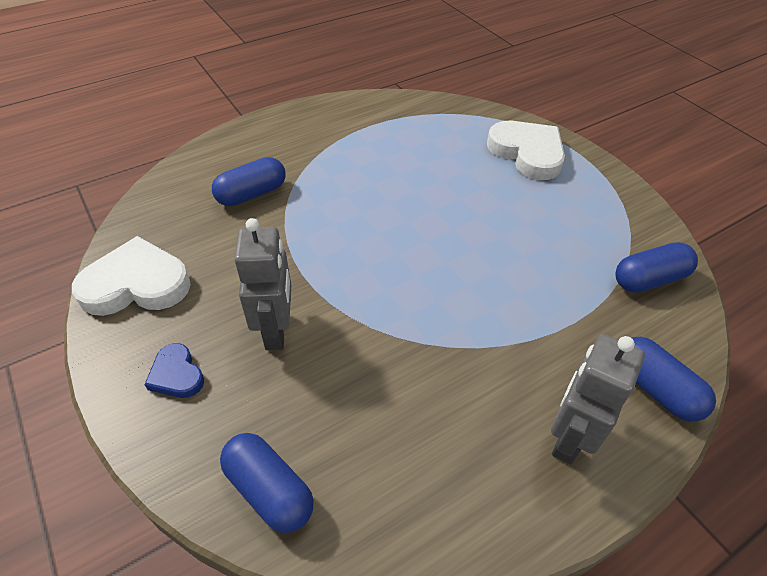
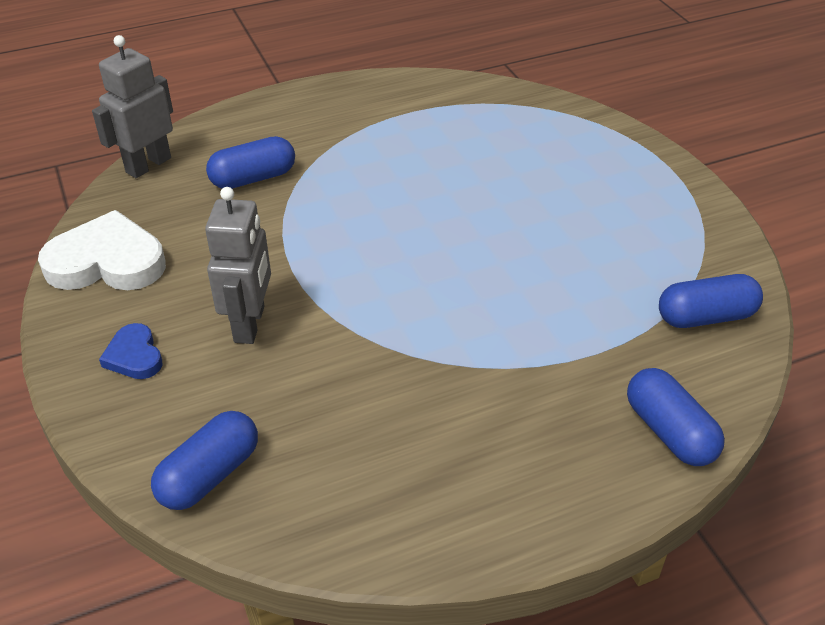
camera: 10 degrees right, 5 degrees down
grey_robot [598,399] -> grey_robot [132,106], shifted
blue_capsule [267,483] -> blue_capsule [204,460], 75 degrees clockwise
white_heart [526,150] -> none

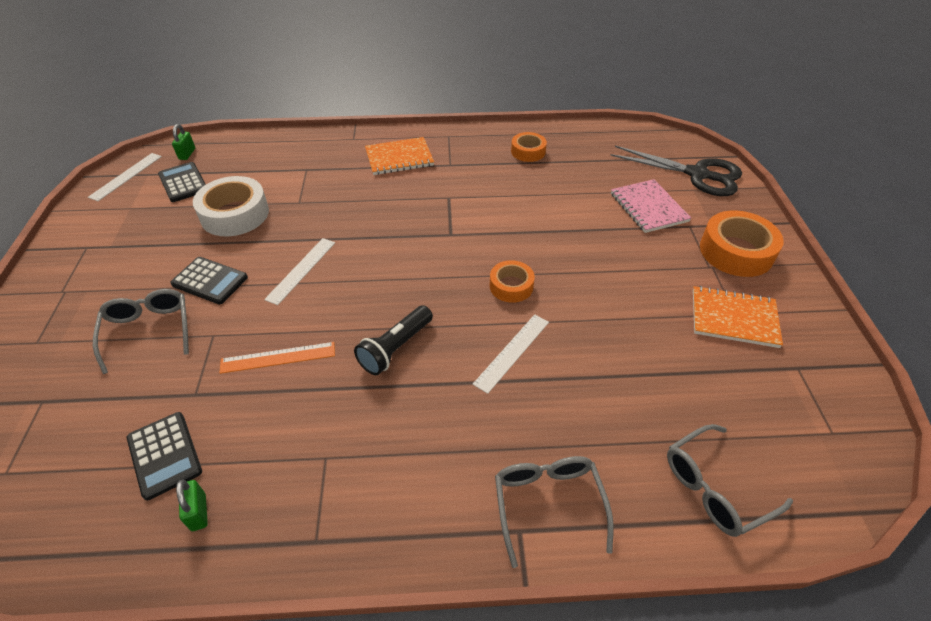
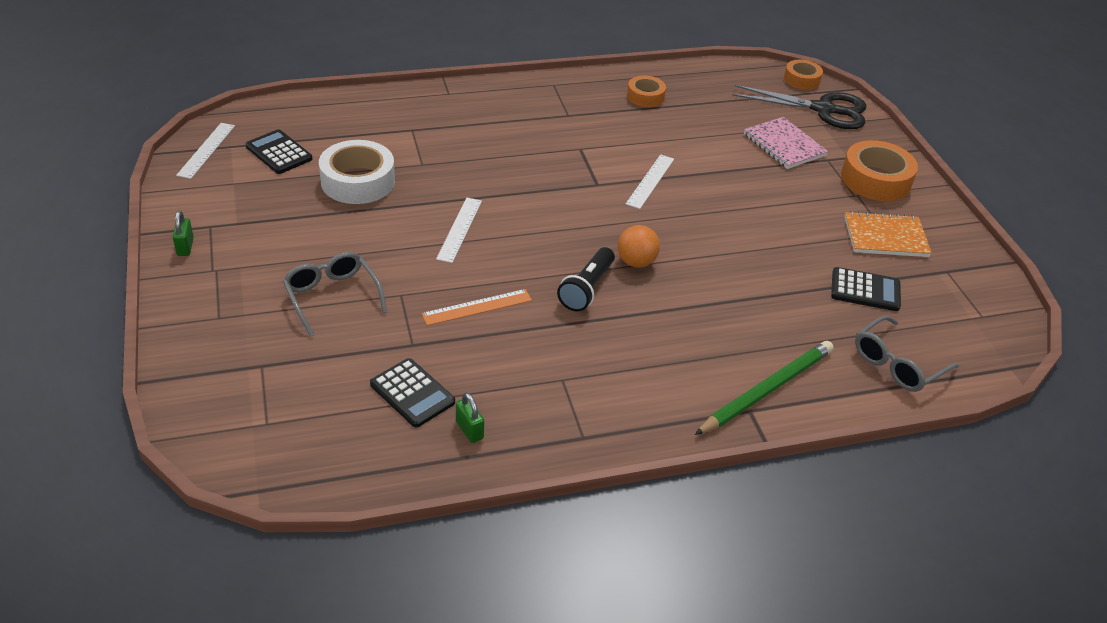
camera: 15 degrees left, 5 degrees down
green_padlock [183,142] -> green_padlock [183,233], shifted
none -> orange_ball [639,246]
white_ruler [511,354] -> white_ruler [650,181], shifted
grey_glasses [554,512] -> green_pencil [764,388]
orange_tape [512,281] -> orange_tape [803,75], shifted
black_calculator [209,280] -> black_calculator [866,289], shifted
orange_notebook [399,156] -> none

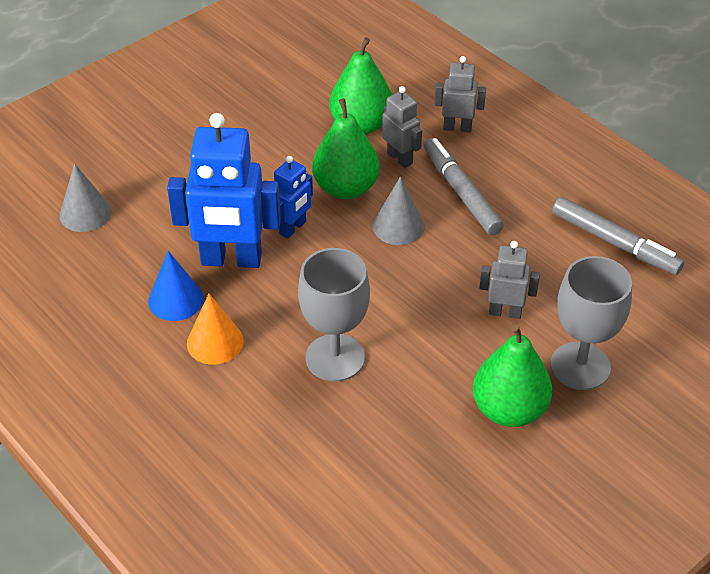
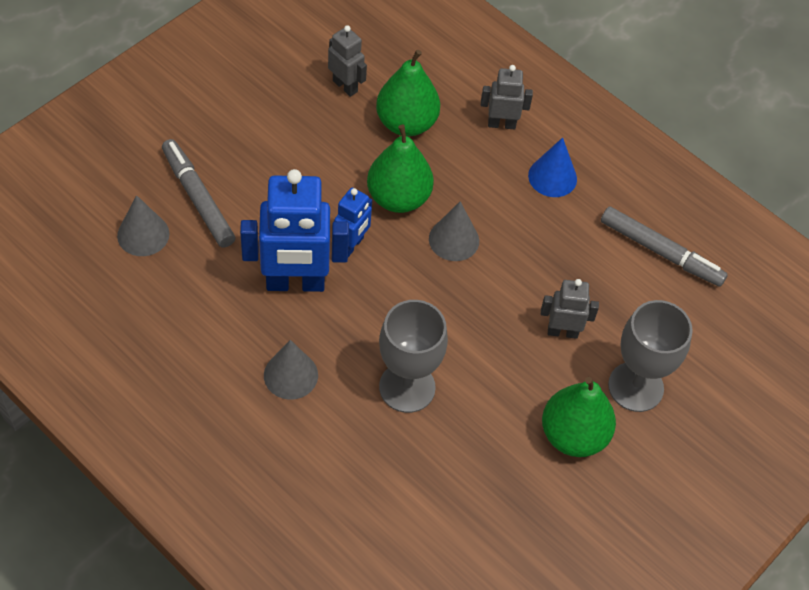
camera: 10 degrees left, 10 degrees up
grey_marker [464,186] -> grey_marker [198,193], shifted
orange_cone [215,329] -> grey_cone [291,370]
grey_robot [402,127] -> grey_robot [347,61], shifted
blue_cone [175,286] -> blue_cone [552,167], shifted

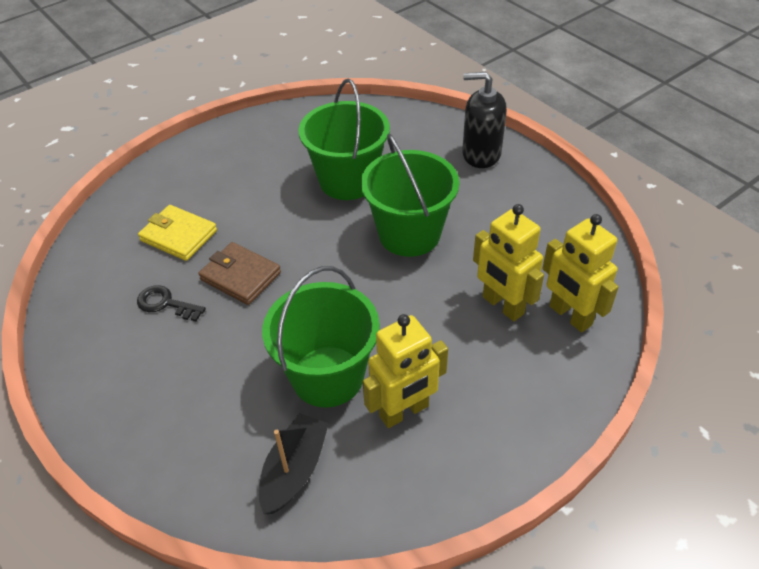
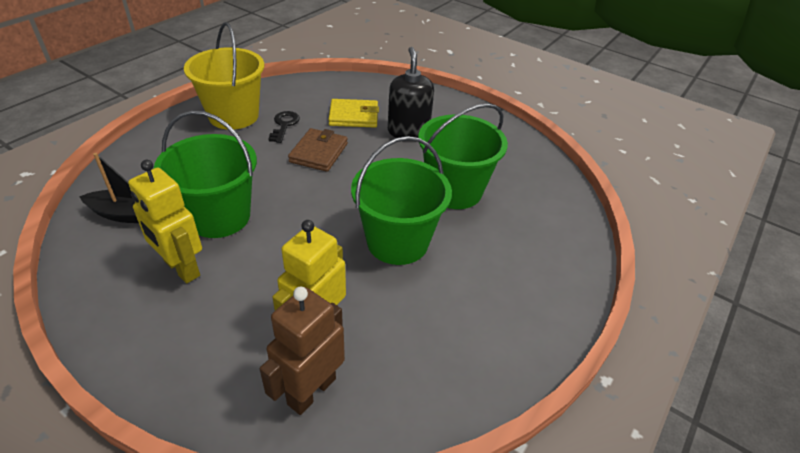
camera: 70 degrees right, 5 degrees down
none -> yellow_bucket [224,76]
yellow_robot [580,273] -> brown_robot [302,351]
yellow_wallet [177,233] -> yellow_wallet [353,113], 75 degrees clockwise
black_soap_dispenser [484,120] -> black_soap_dispenser [411,92], shifted

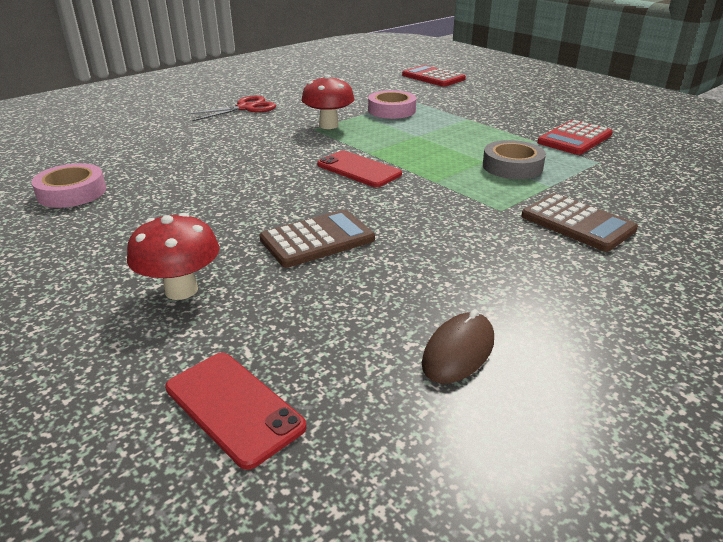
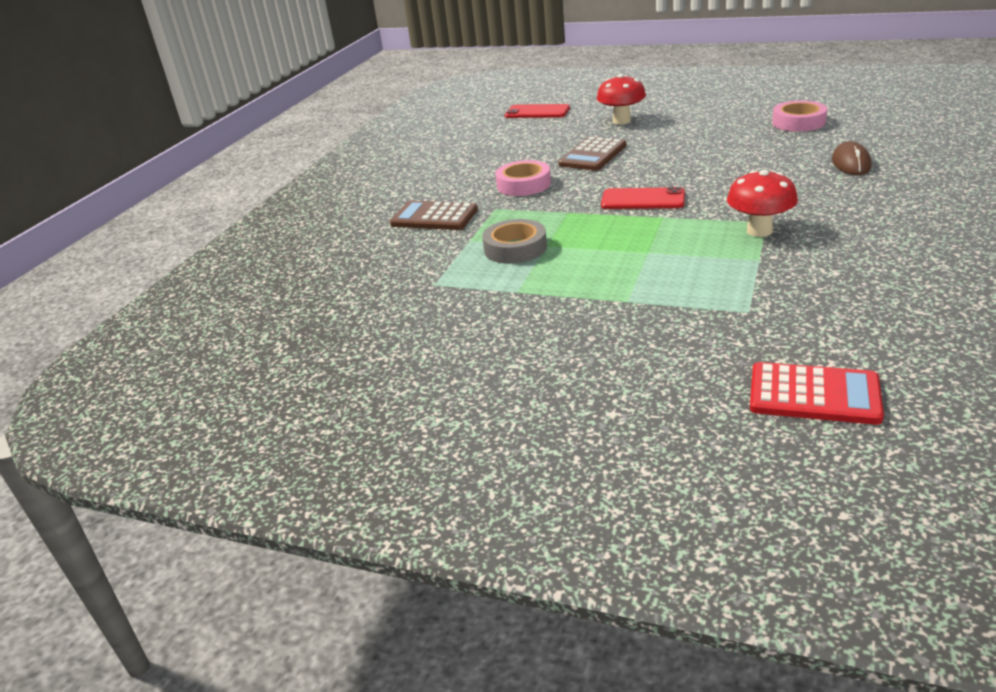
camera: 155 degrees right, 0 degrees up
pink_tape [392,104] -> pink_tape [523,178], shifted
brown_mouse [458,346] -> brown_mouse [851,158], shifted
red_scissors [230,108] -> none
red_calculator [575,137] -> none

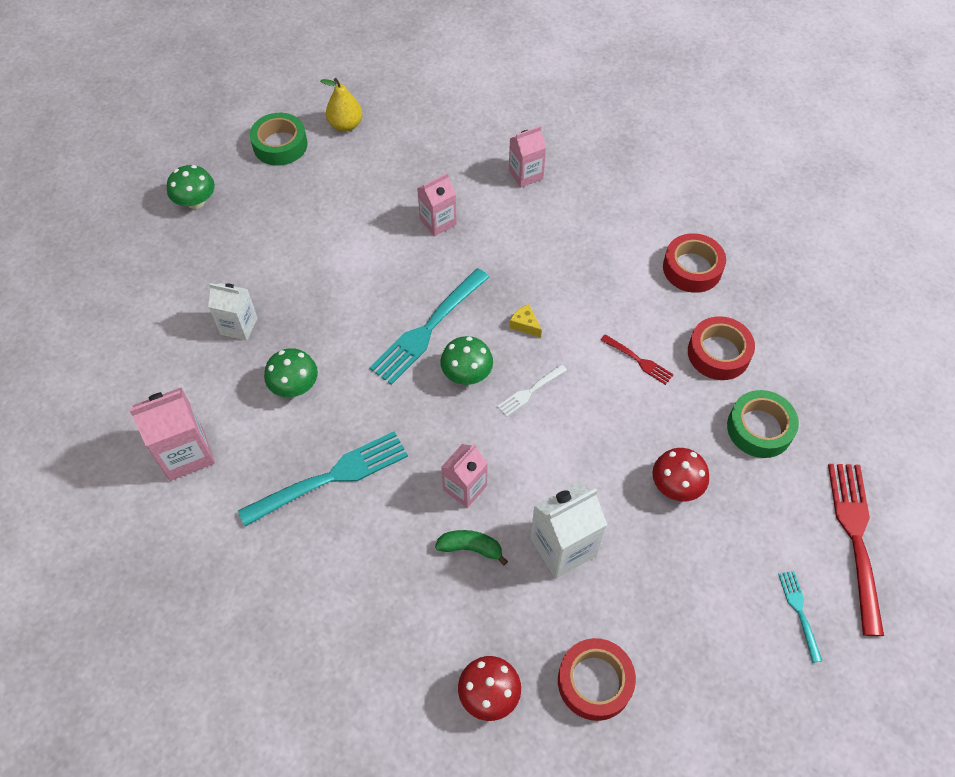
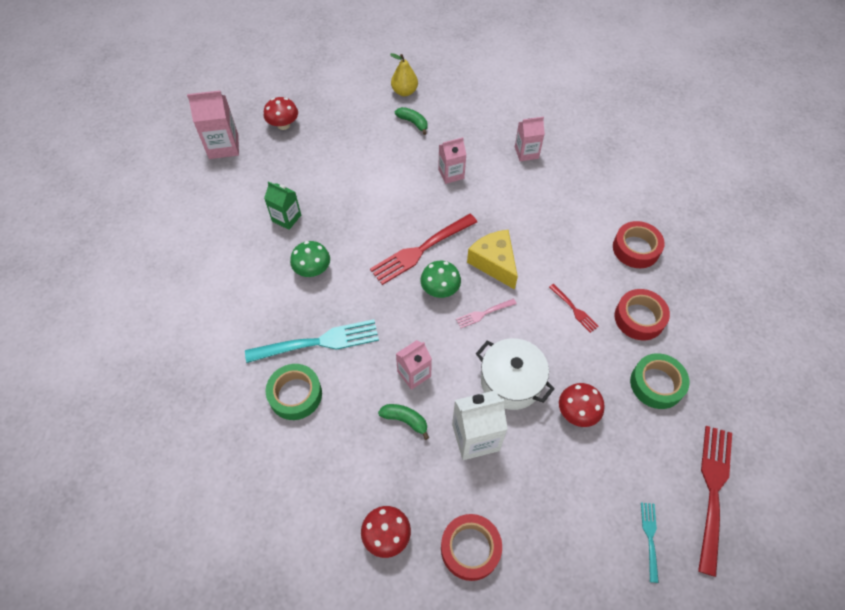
camera: 15 degrees right, 0 degrees up
pink_carton [172,434] -> pink_carton [213,124], shifted
green_mushroom [191,187] -> red_mushroom [281,113]
white_carton [233,312] -> green_carton [282,205]
green_tape [279,139] -> green_tape [294,392], shifted
turquoise_fork [429,326] -> red_fork [423,249]
none -> green_banana [411,121]
white_fork [532,390] -> pink_fork [486,313]
yellow_cheese [526,320] -> yellow_cheese [492,260], x2.18
none -> white_pot [515,374]

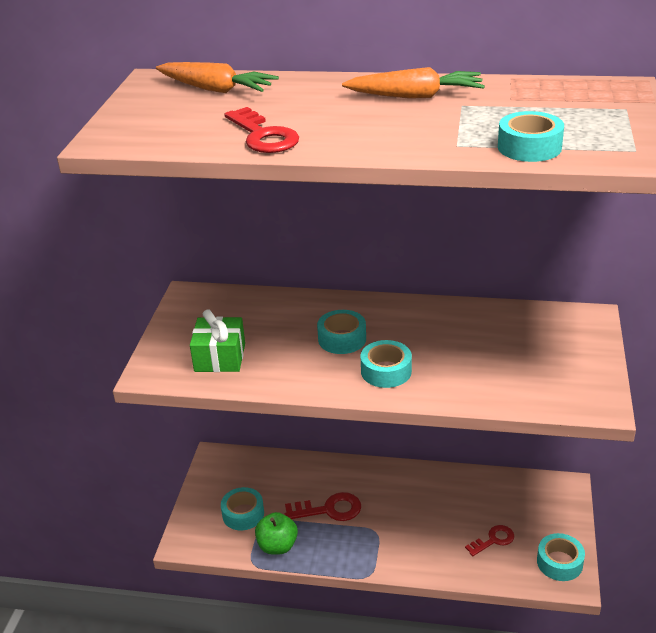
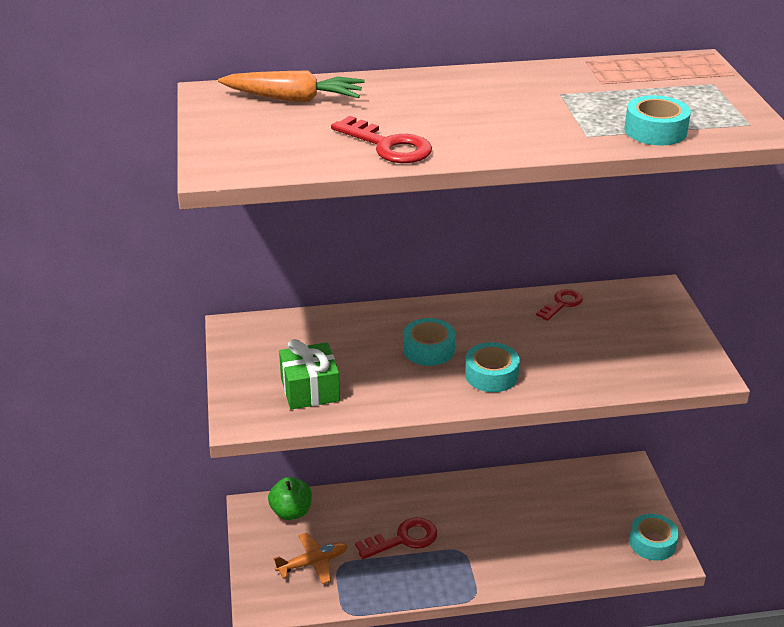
camera: 20 degrees left, 0 degrees up
green_apple [276,533] -> green_apple [290,498], shifted
turquoise_tape [242,508] -> orange_plane [310,558]
red_key [489,540] -> red_key [559,305], shifted
orange_carrot [413,83] -> none

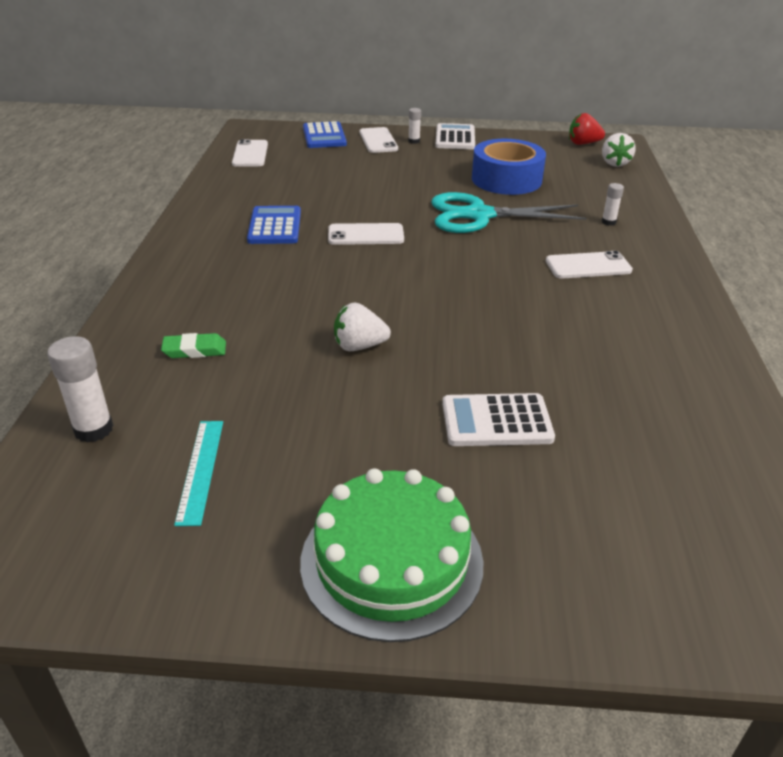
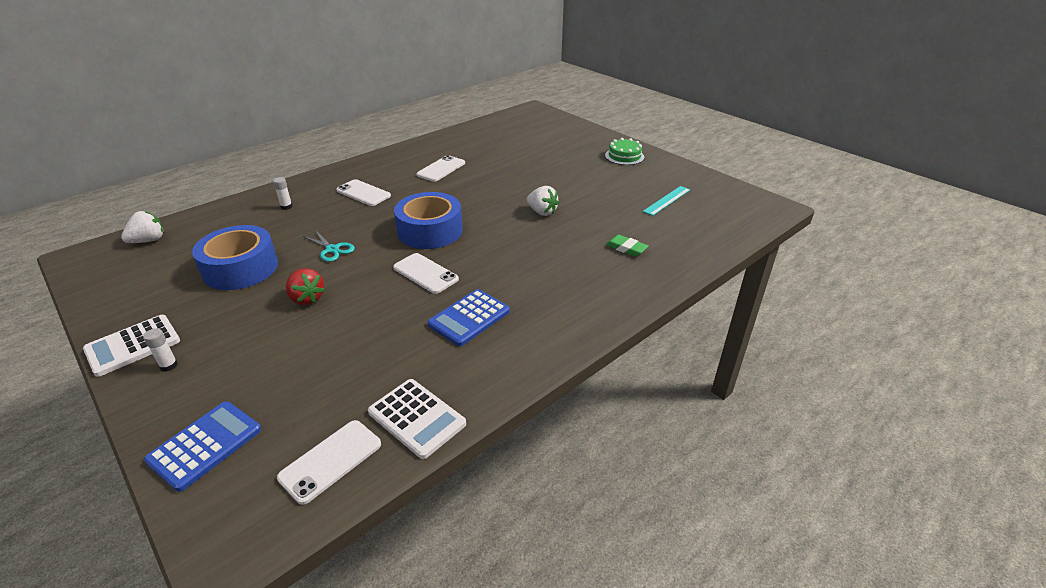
camera: 135 degrees left, 0 degrees up
red_strawberry [587,129] -> red_strawberry [305,286], shifted
turquoise_scissors [508,212] -> turquoise_scissors [329,246], x0.47
white_calculator [498,419] -> white_calculator [417,419], shifted
none -> blue_tape [428,220]
white_phone [378,140] -> white_phone [440,168], shifted
green_cake [392,555] -> green_cake [624,151], x0.57
white_glue_stick [80,389] -> none

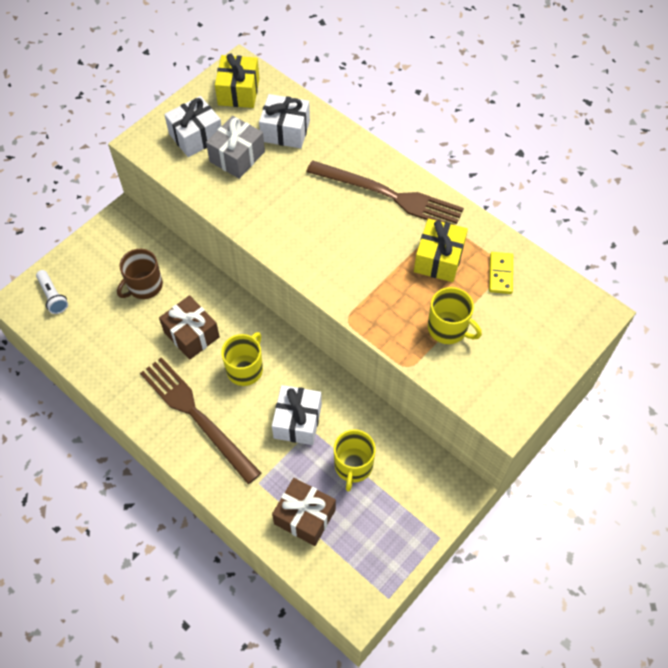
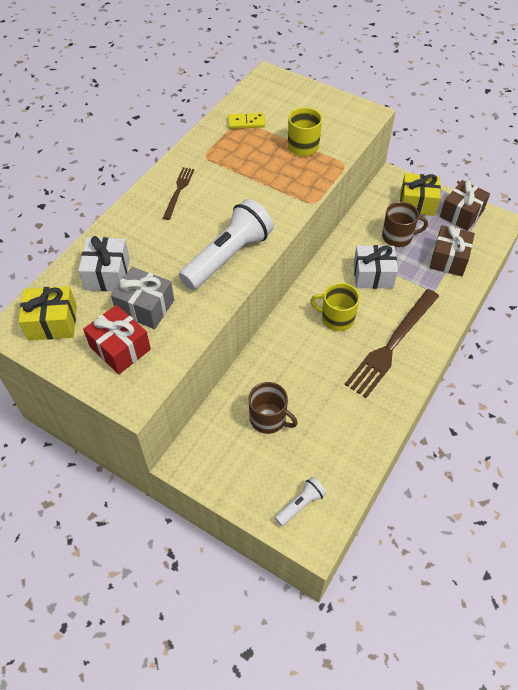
camera: 100 degrees left, 5 degrees down
white_gift [193,126] -> red_gift [117,339]
brown_fork [385,192] -> brown_fork [178,193], x0.51
none -> white_flashlight [226,244]
yellow_mug [355,460] -> brown_mug [405,224]
yellow_gift [441,250] -> yellow_gift [420,194], shifted
brown_gift [189,327] -> brown_gift [465,205], shifted

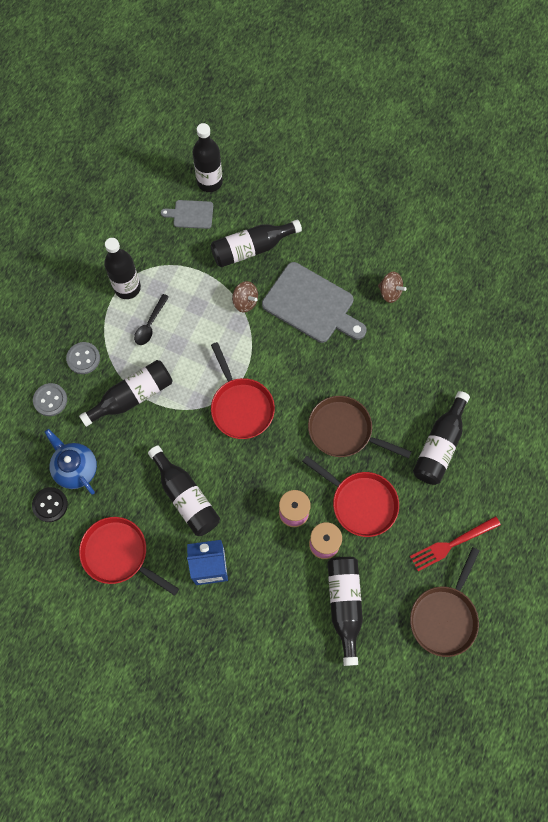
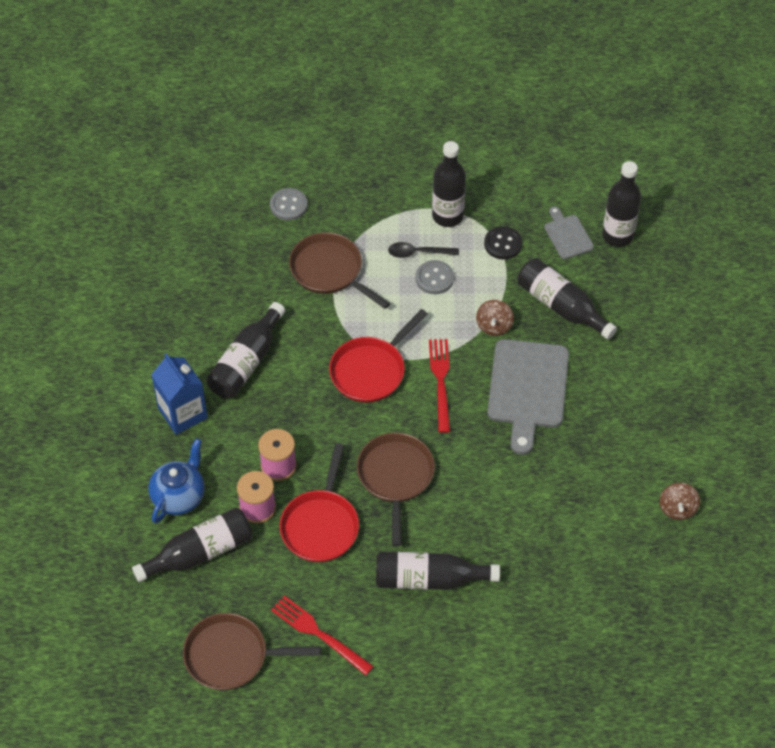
camera: 65 degrees right, 15 degrees down
blue_teapot [71,462] -> blue_teapot [177,481], shifted
black_bottle [126,393] -> brown_pan [339,270]
grey_button [83,358] -> grey_button [435,277], shifted
none -> red_fork [439,386]
black_button [50,504] -> black_button [503,243], shifted
brown_spinning_top [392,287] -> brown_spinning_top [680,501], shifted
red_pan [129,556] -> none

